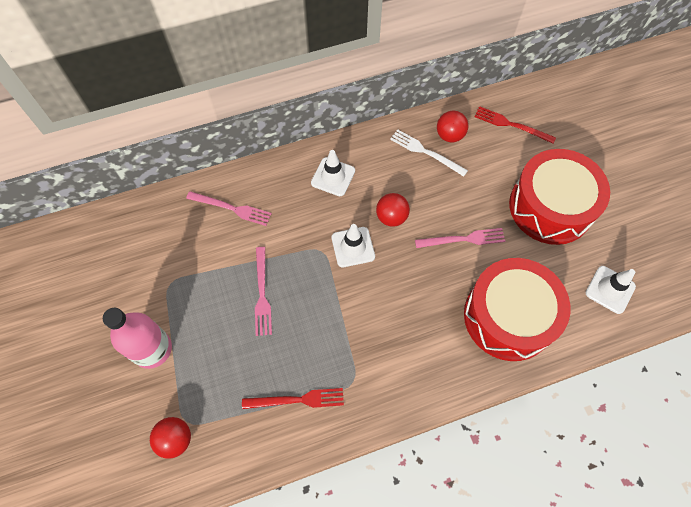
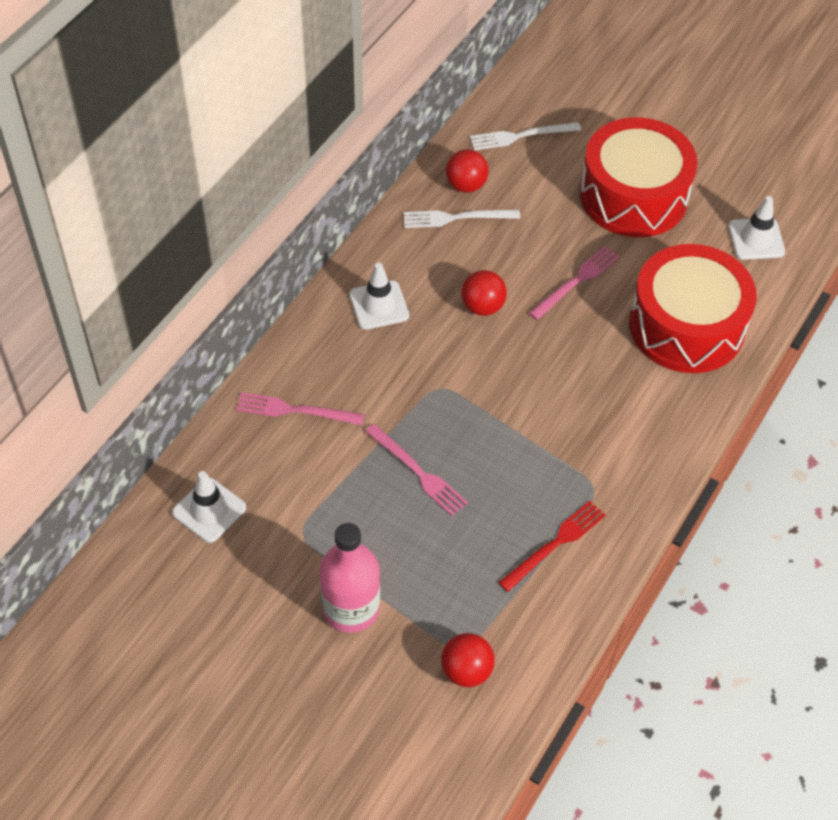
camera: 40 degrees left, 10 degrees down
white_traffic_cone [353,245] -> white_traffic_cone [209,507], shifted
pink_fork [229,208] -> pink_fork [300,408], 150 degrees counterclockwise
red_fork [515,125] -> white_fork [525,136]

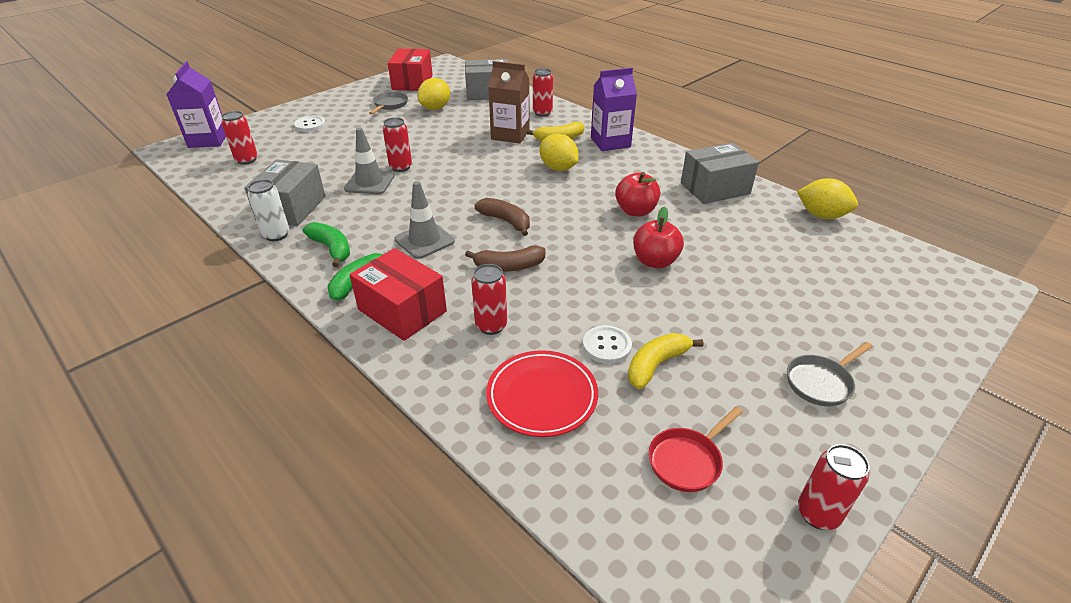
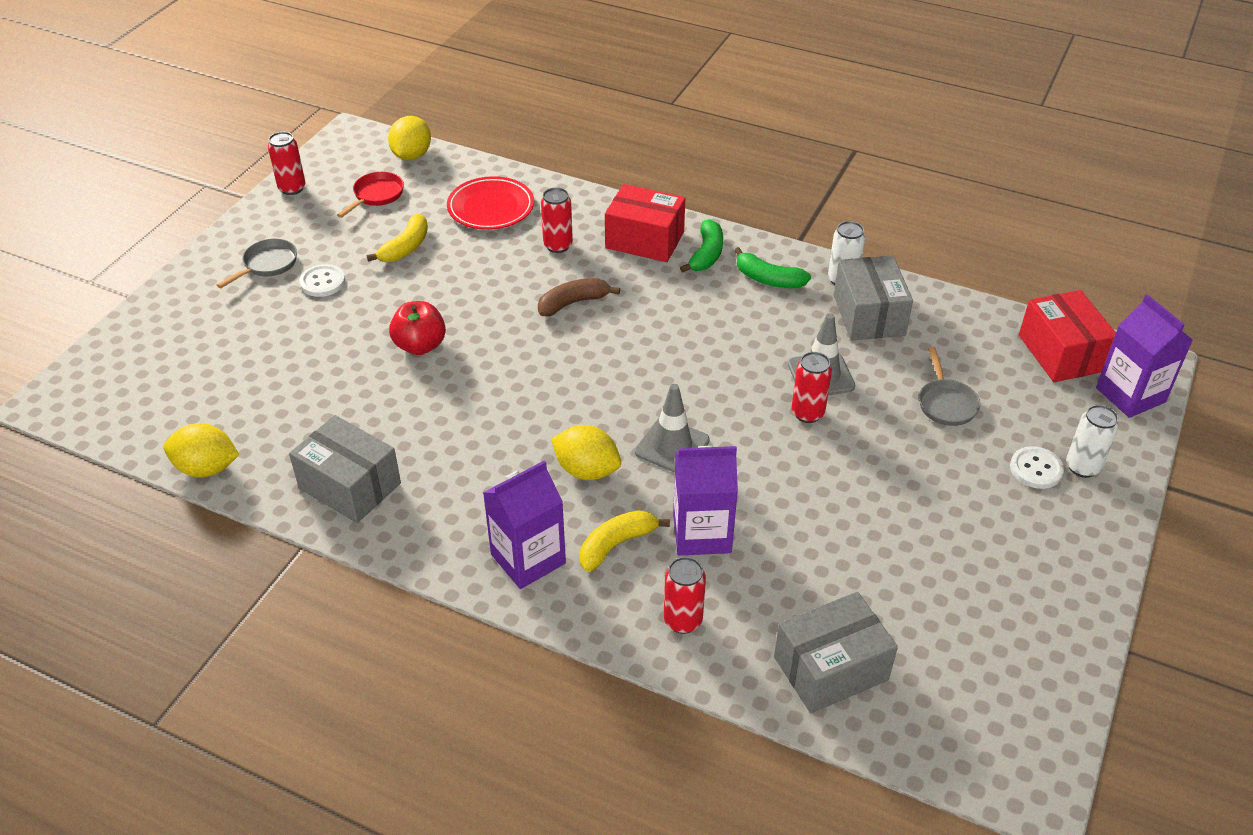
camera: 160 degrees right, 5 degrees up
grey_box [720,173] -> grey_box [345,469], 75 degrees clockwise
white_button [607,344] -> white_button [322,280], shifted
yellow_lemon [433,94] -> yellow_lemon [409,138], shifted
grey_traffic_cone [425,220] -> grey_traffic_cone [672,428], shifted
brown_carton [509,102] -> purple_carton [705,501]
grey_pan [388,103] -> grey_pan [949,386], shifted
red_box [410,70] -> red_box [1067,336], shifted
none -> white_can [1092,441]
red_can [239,138] -> none
brown_banana [502,217] -> none
red_apple [637,194] -> none

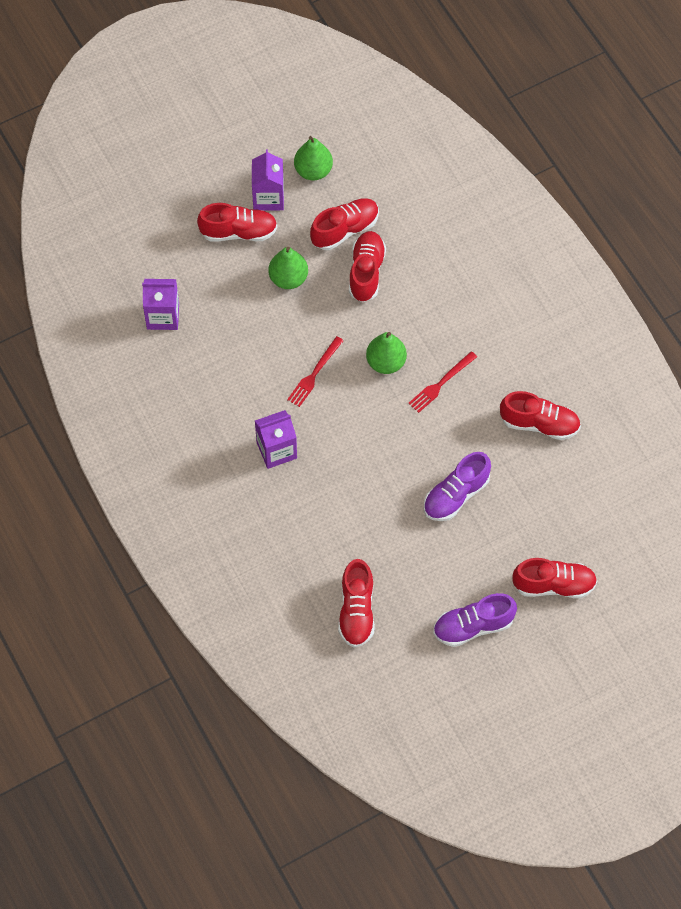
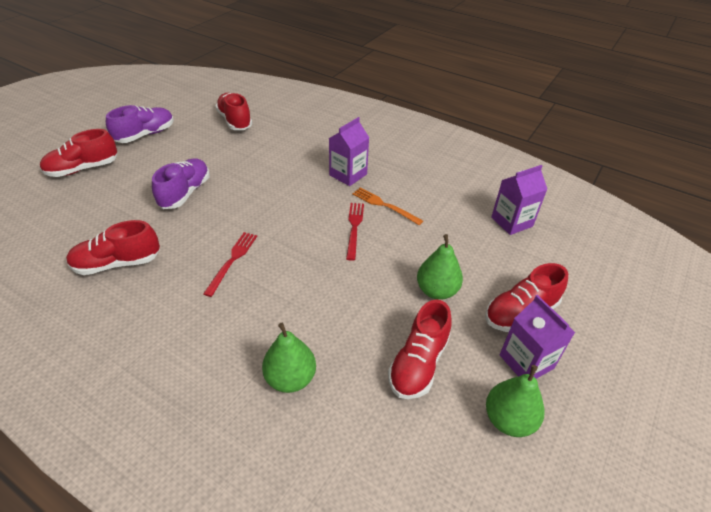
camera: 150 degrees right, 20 degrees down
green_pear [386,353] -> green_pear [289,358], shifted
none -> orange_fork [387,206]
red_shoe [367,266] -> none

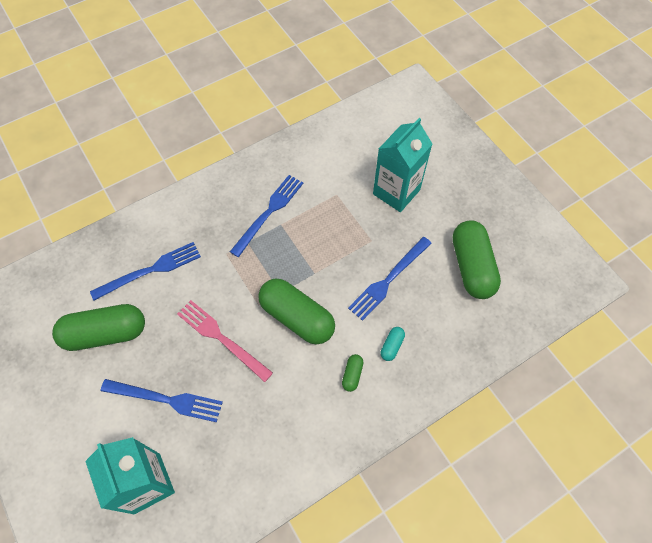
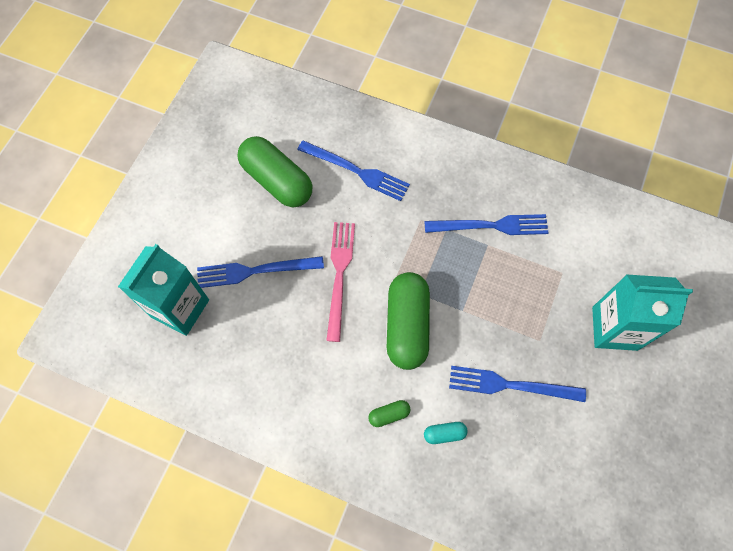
camera: 55 degrees right, 5 degrees up
blue_fork [162,400] -> blue_fork [260,272], 105 degrees clockwise
green_capsule [477,259] -> none

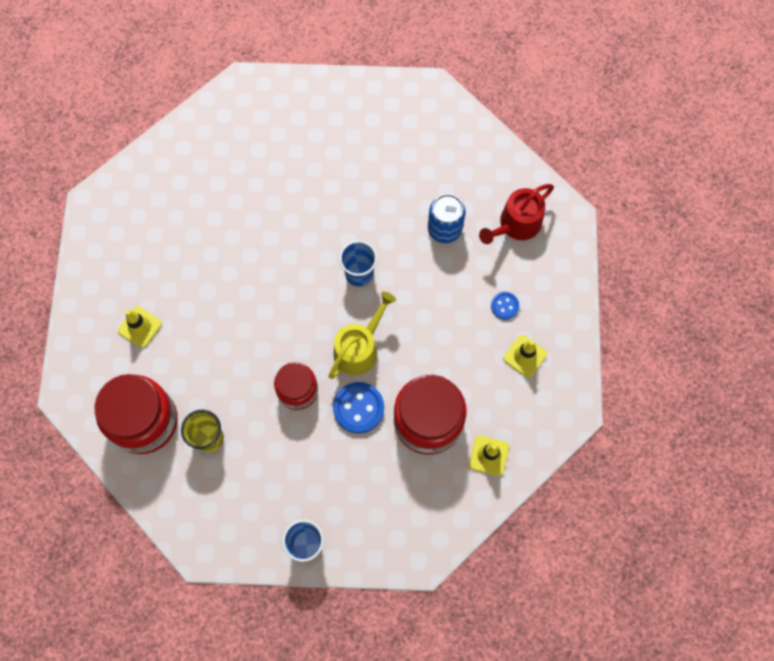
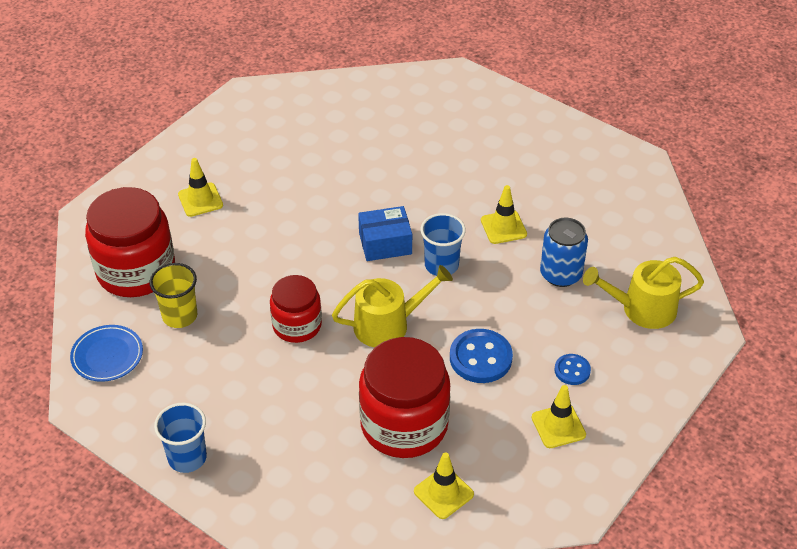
camera: 35 degrees right, 25 degrees down
none -> blue_plate [106,353]
none -> blue_box [385,233]
blue_button [358,408] -> blue_button [481,356], shifted
none -> yellow_traffic_cone [504,214]
red_watering_can [516,214] -> yellow_watering_can [643,293]

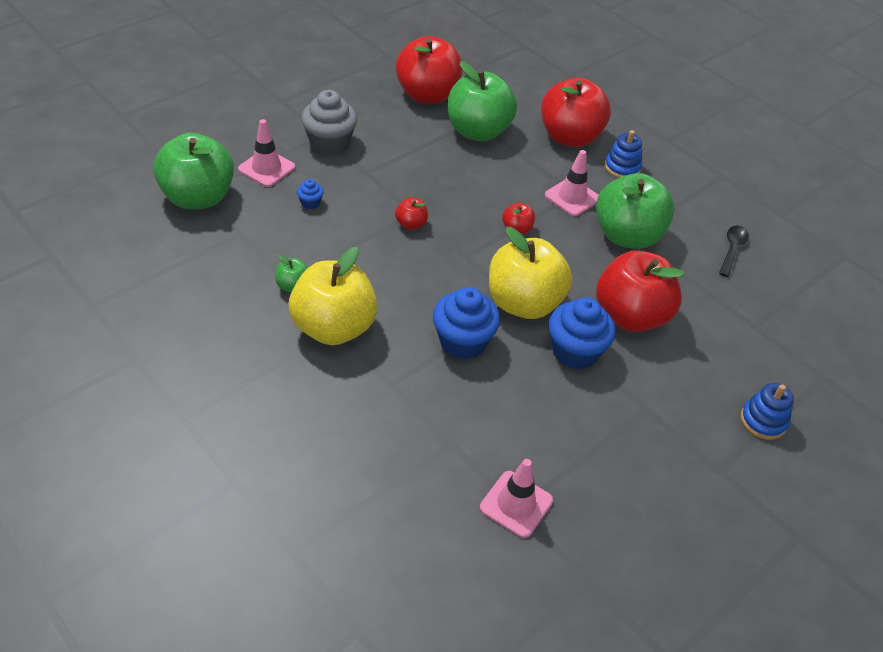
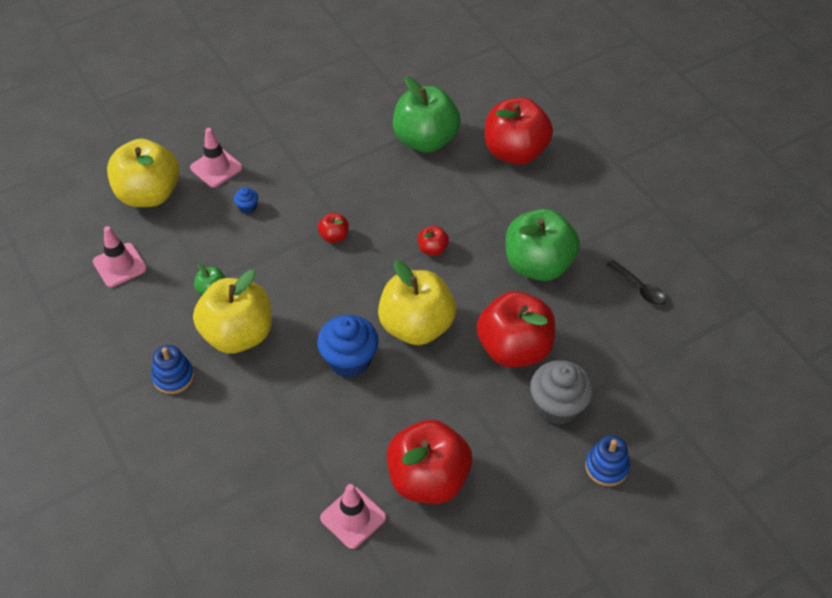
camera: 15 degrees right, 5 degrees up
pink_traffic_cone [571,183] -> pink_traffic_cone [120,257], shifted
green_apple [193,171] -> yellow_apple [143,173]
blue_stacking_toy [623,154] -> blue_stacking_toy [172,369], shifted
red_apple [429,70] -> red_apple [429,462], shifted
grey_cupcake [329,122] -> grey_cupcake [561,392], shifted
black_spoon [734,251] -> black_spoon [636,282], 105 degrees clockwise
blue_cupcake [582,333] -> none

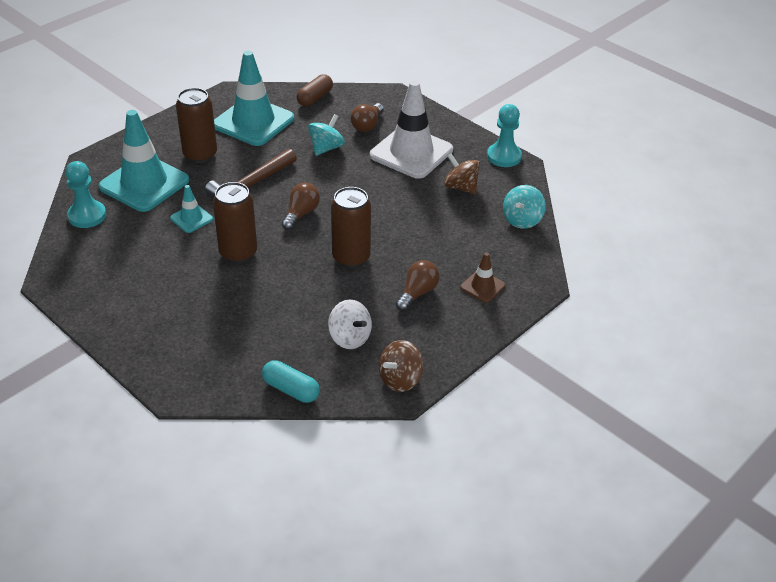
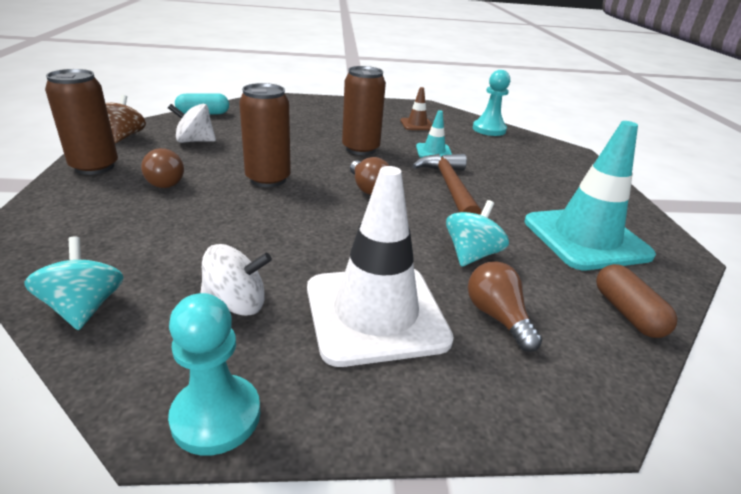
camera: 130 degrees right, 10 degrees down
brown_can [196,125] -> brown_can [81,122], shifted
brown_spinning_top [462,173] -> white_spinning_top [236,280]
brown_traffic_cone [483,277] -> brown_traffic_cone [416,108], shifted
turquoise_spinning_top [326,135] -> turquoise_spinning_top [477,233], 135 degrees counterclockwise
turquoise_traffic_cone [144,161] -> none

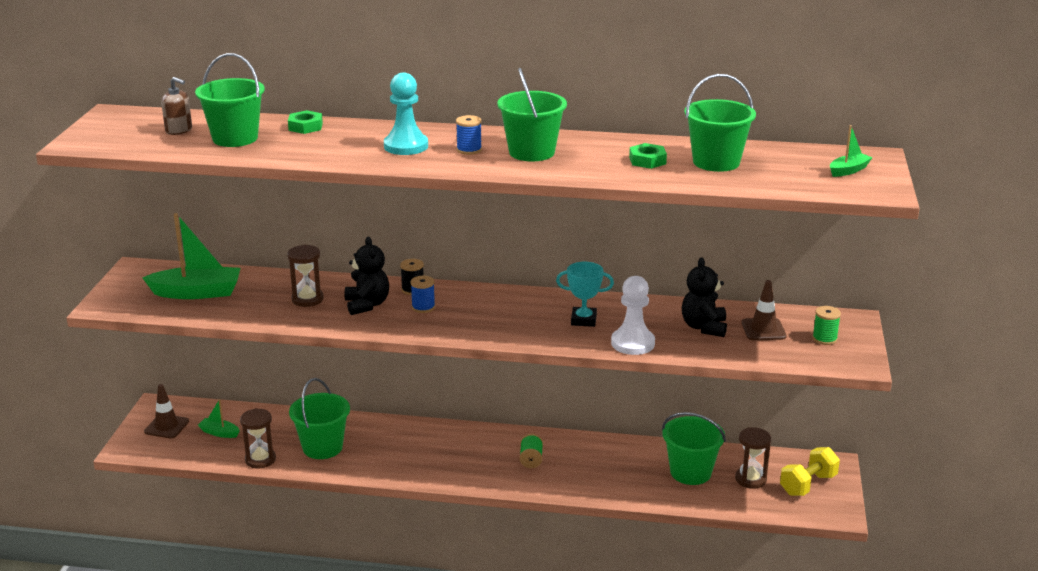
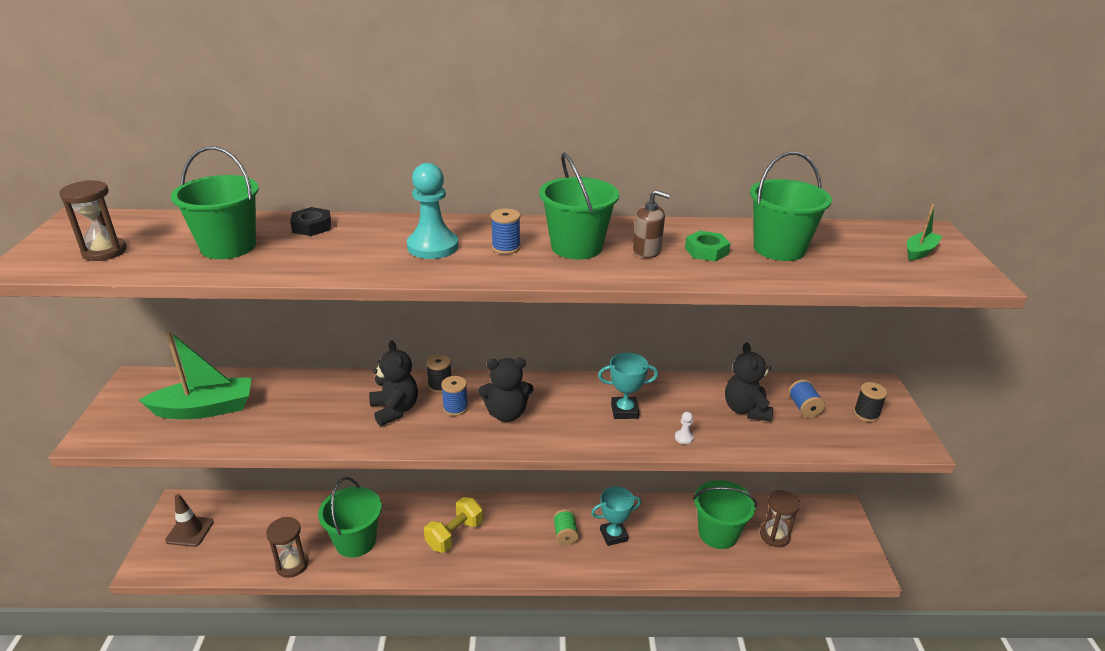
camera: 10 degrees left, 5 degrees up
brown_hourglass [305,276] -> brown_hourglass [93,220], shifted
green_nut [305,122] -> black_nut [310,221]
yellow_dumbbell [810,471] -> yellow_dumbbell [453,525], shifted
none -> black_teddy_bear [505,389]
none -> turquoise_trophy [616,516]
brown_soap_dispenser [176,106] -> brown_soap_dispenser [652,224], shifted
white_pawn [633,315] -> white_pawn [684,428], x0.41
brown_traffic_cone [764,310] -> blue_spool [806,398]
green_spool [826,325] -> black_spool [871,402]
green_boat [219,418] -> none

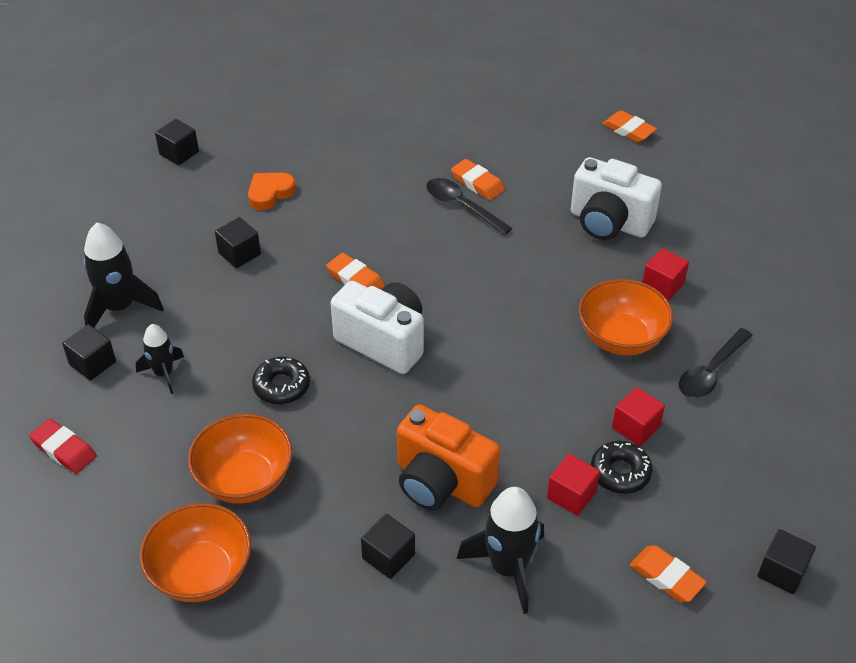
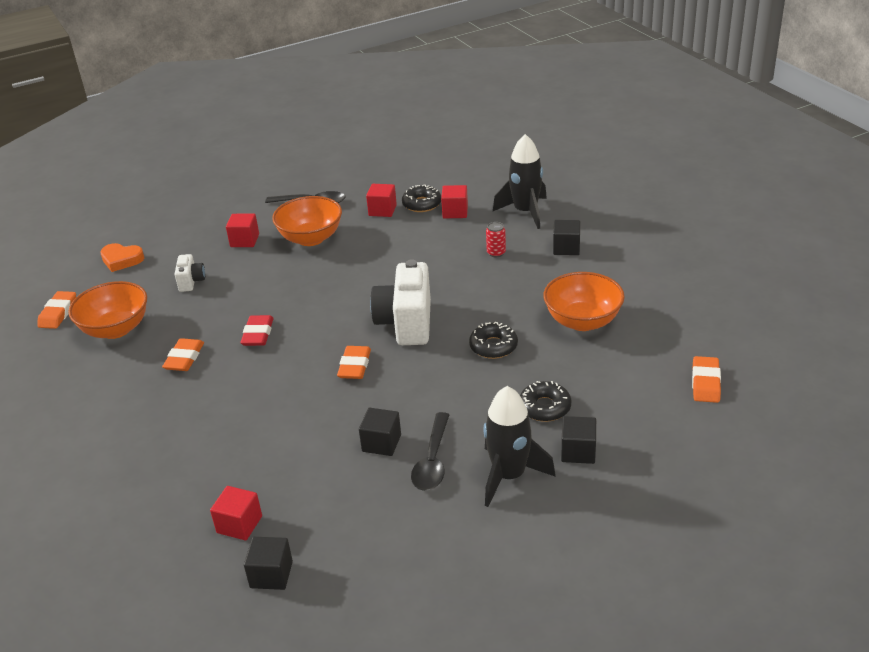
camera: 120 degrees left, 10 degrees down
orange_bowl [195,552] -> orange_bowl [107,310], shifted
orange_heart [272,191] -> orange_heart [122,257], shifted
white_camera [616,198] -> white_camera [189,273], x0.49
none -> red_cube [236,513]
red_eraser [63,446] -> red_eraser [257,330], shifted
black_spoon [469,206] -> black_spoon [430,451], shifted
orange_camera [448,457] -> red_can [496,239]
black_rocket [160,359] -> black_donut [545,401]
orange_eraser [668,573] -> orange_eraser [706,379], shifted
black_cube [787,561] -> none

